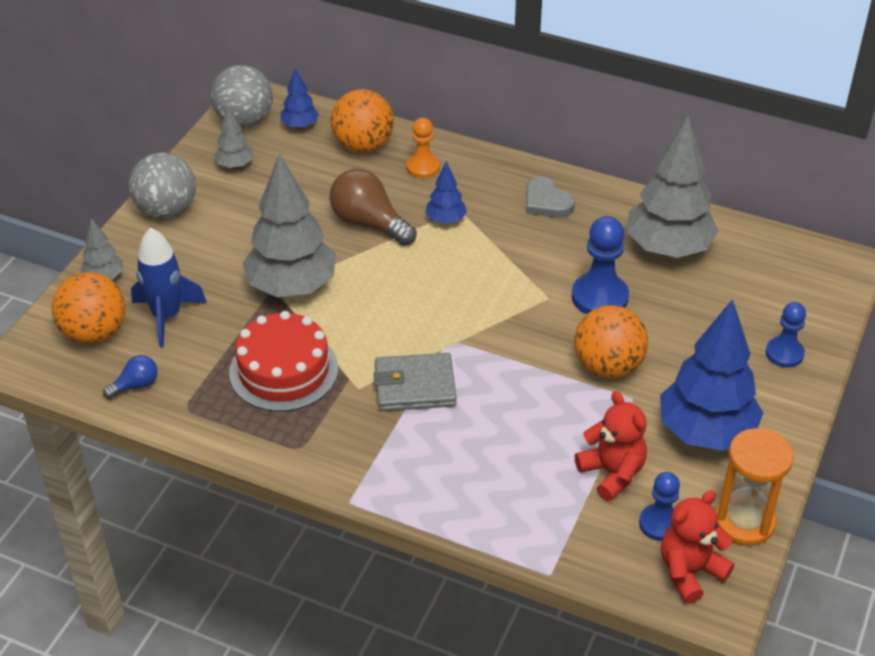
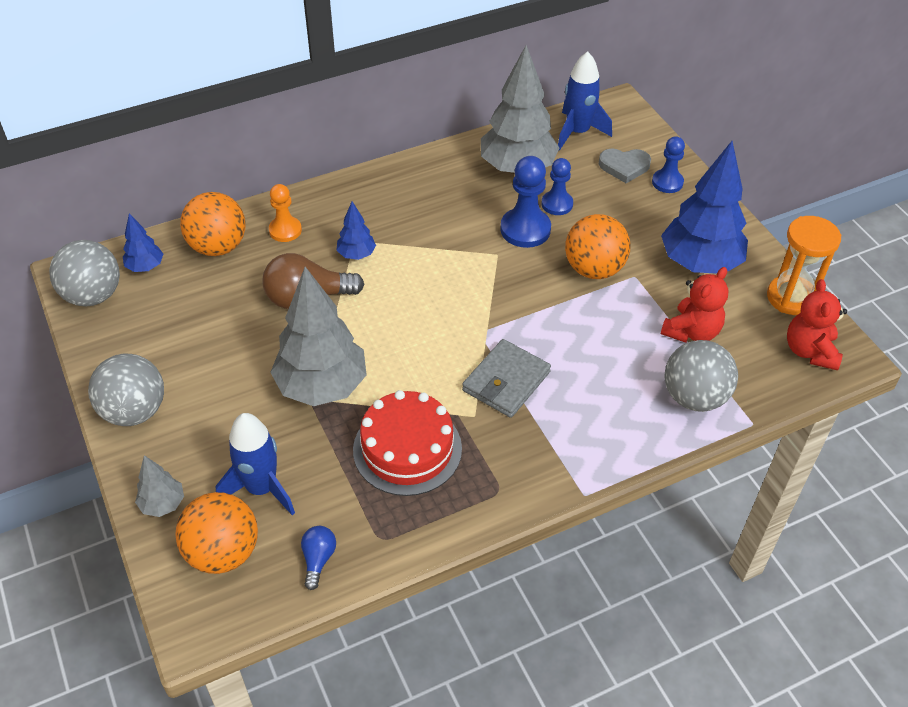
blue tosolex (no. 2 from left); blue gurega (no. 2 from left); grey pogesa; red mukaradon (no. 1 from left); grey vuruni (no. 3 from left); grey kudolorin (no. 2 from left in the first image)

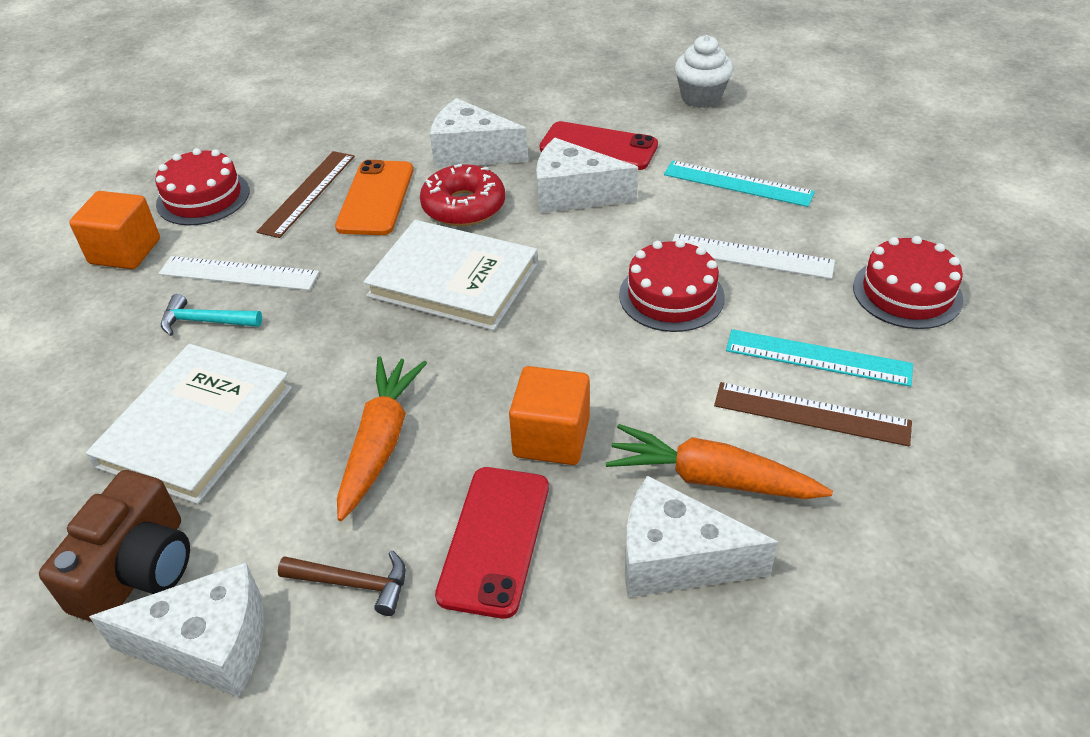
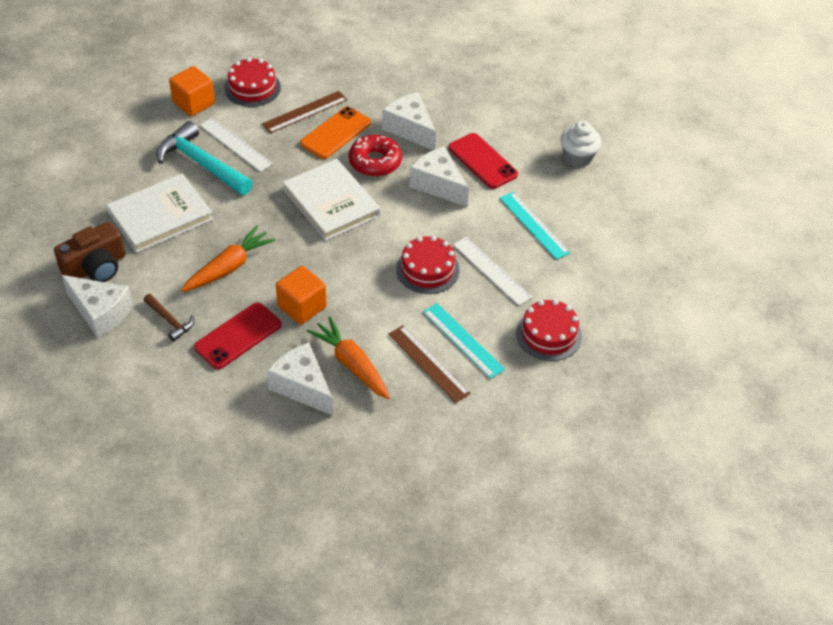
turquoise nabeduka

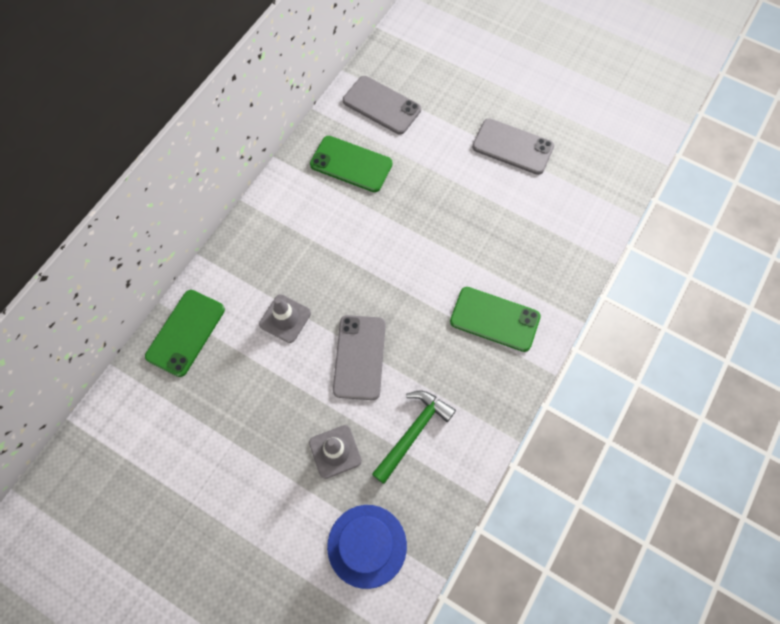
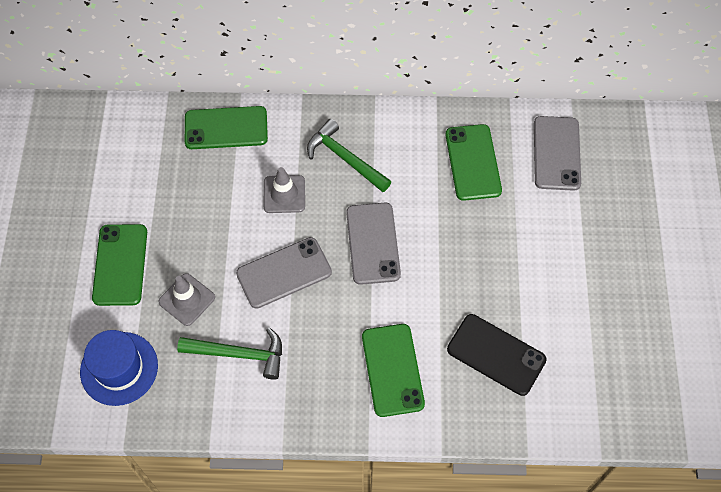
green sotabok (no. 1 from left); green nabeduka (no. 2 from left); grey sotabok (no. 2 from left); black sotabok

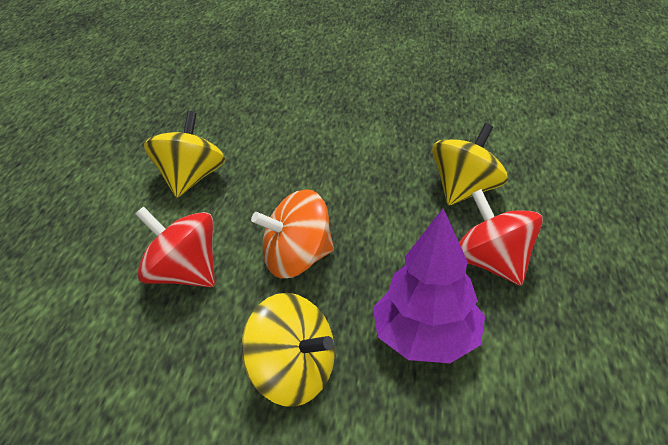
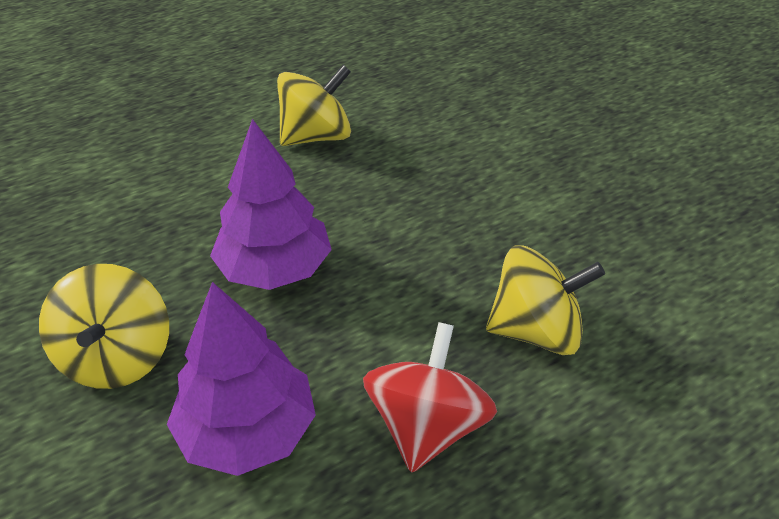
purple kudolorin (no. 2 from left); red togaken (no. 1 from left in the first image)

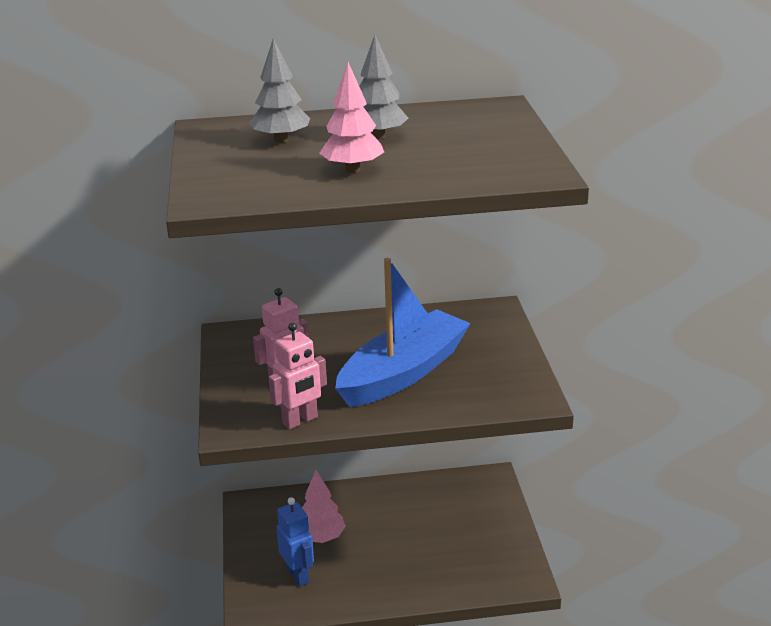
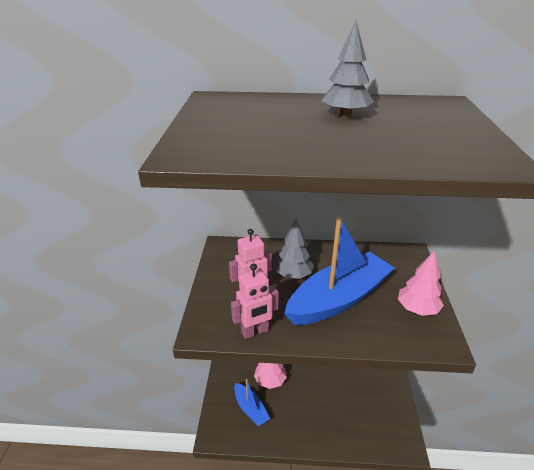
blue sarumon (no. 1 from left); grey kudolorin (no. 1 from left); pink kudolorin (no. 2 from left)

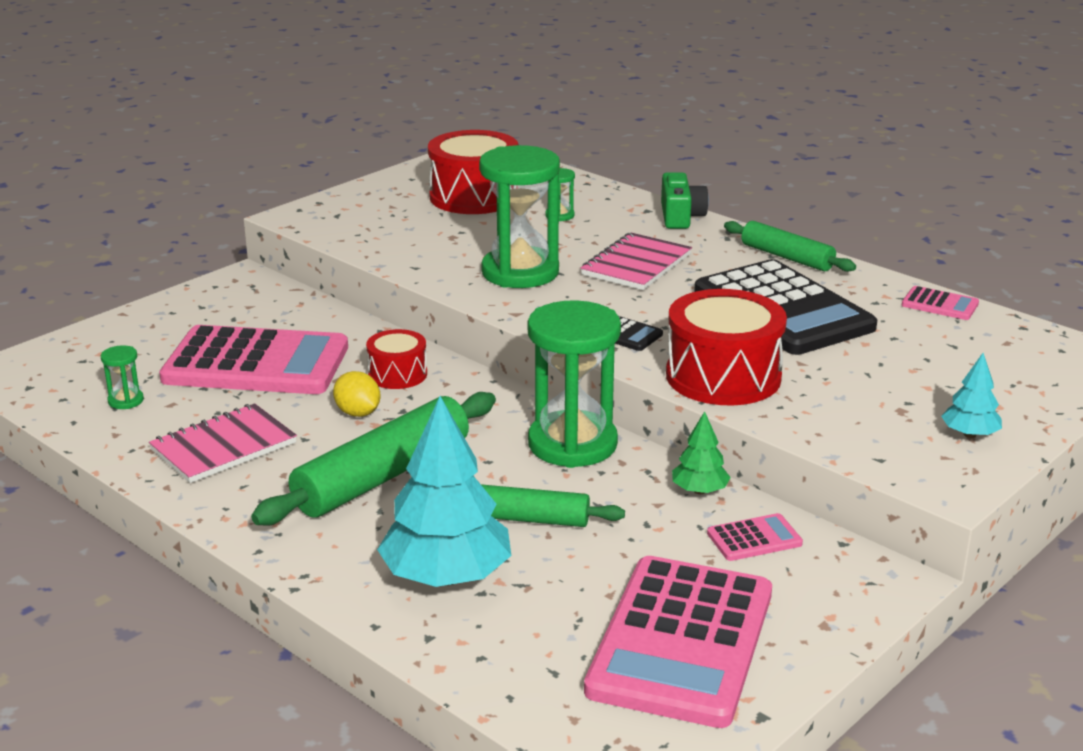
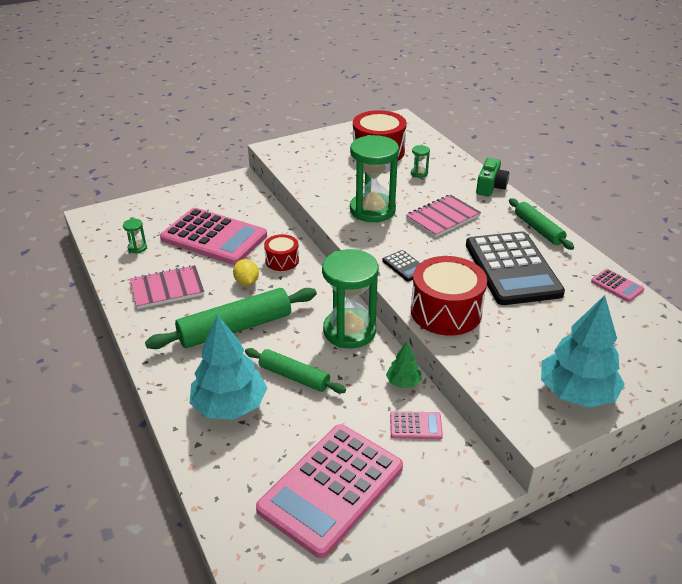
turquoise kudolorin (no. 2 from left)

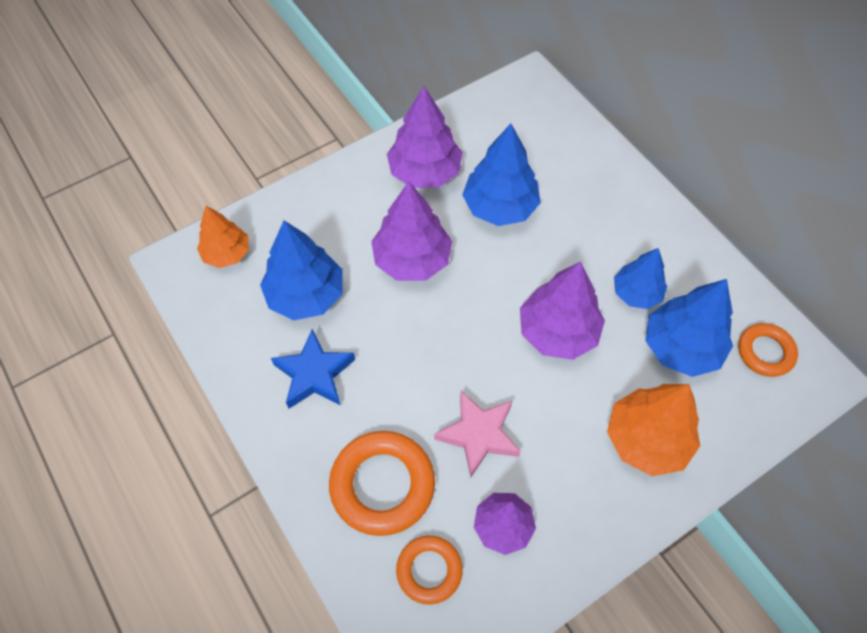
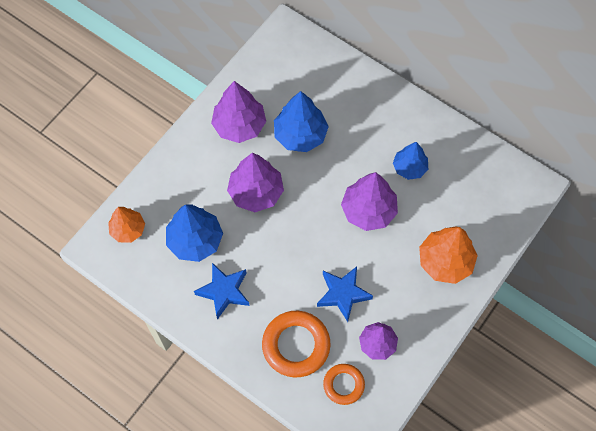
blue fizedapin (no. 2 from left); blue kudolorin (no. 4 from left in the first image); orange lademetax (no. 3 from left in the first image)

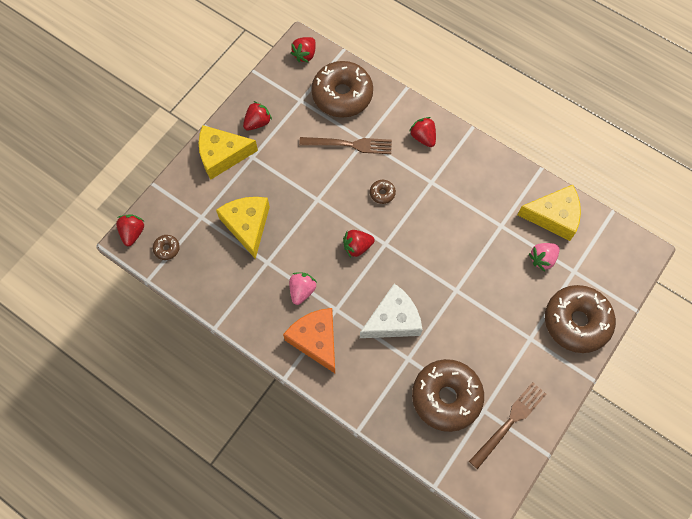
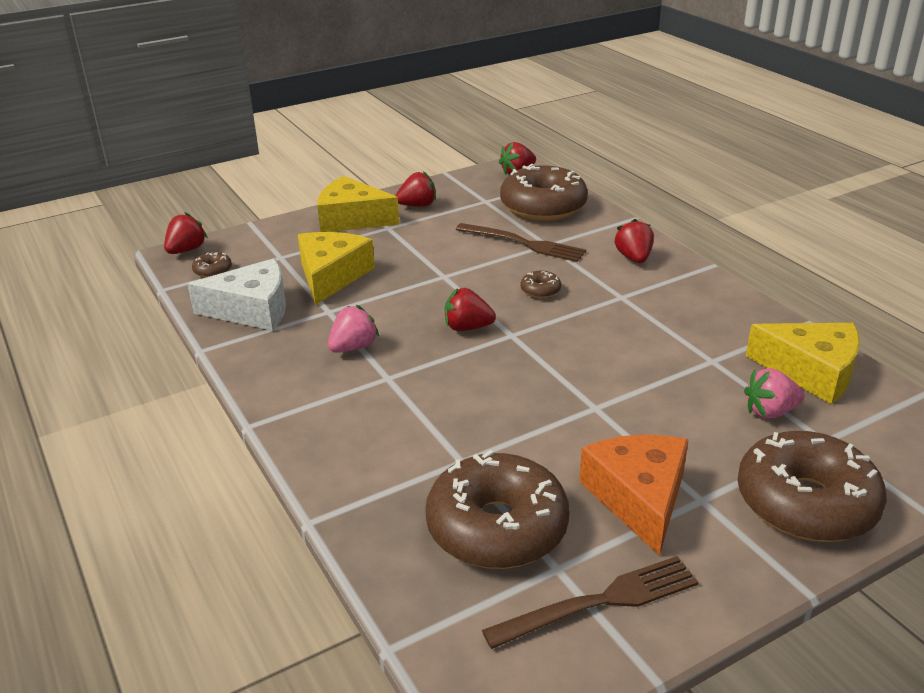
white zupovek; orange zupovek

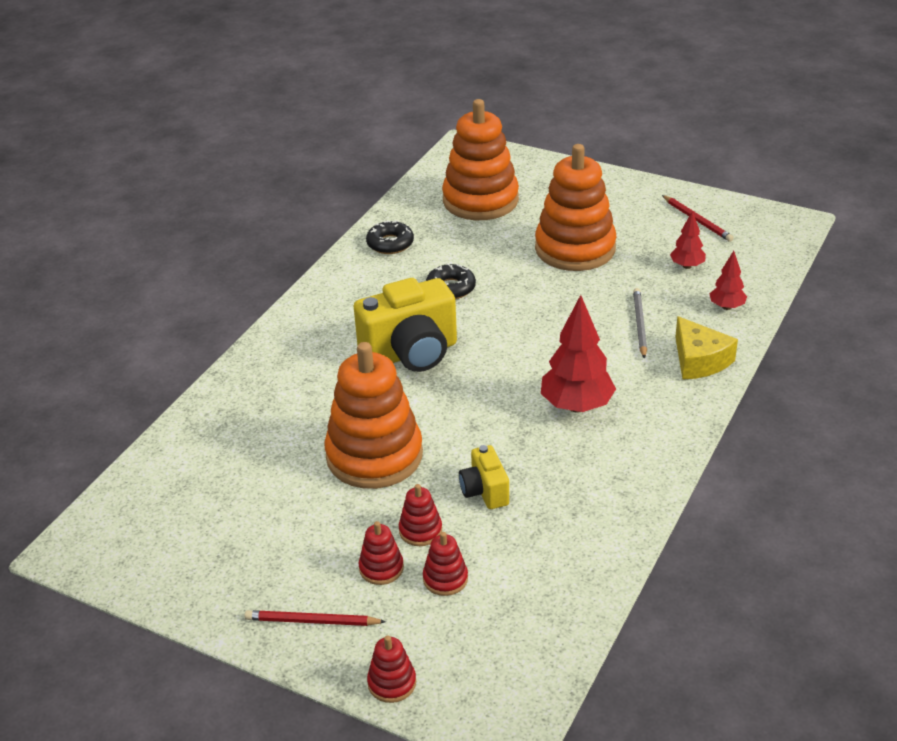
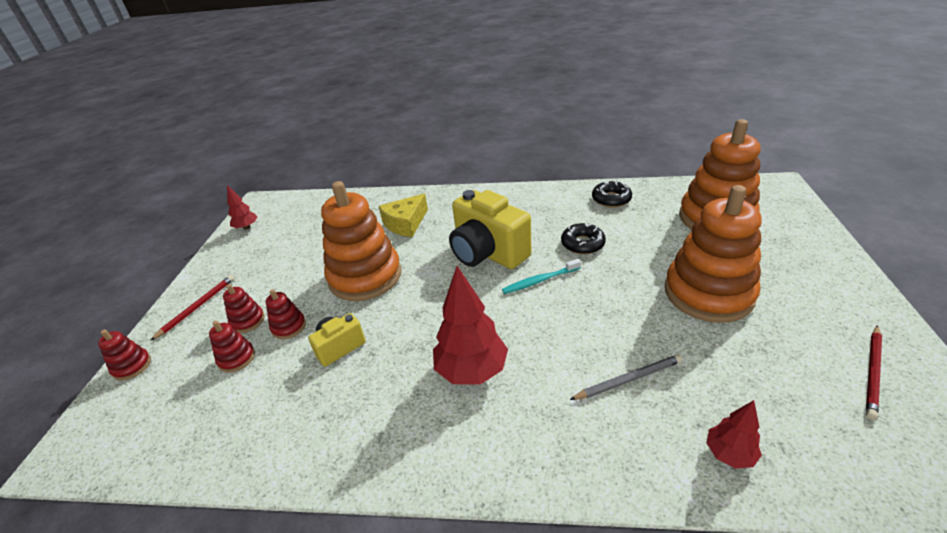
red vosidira (no. 1 from left); red kudolorin (no. 1 from left); yellow zupovek; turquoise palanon

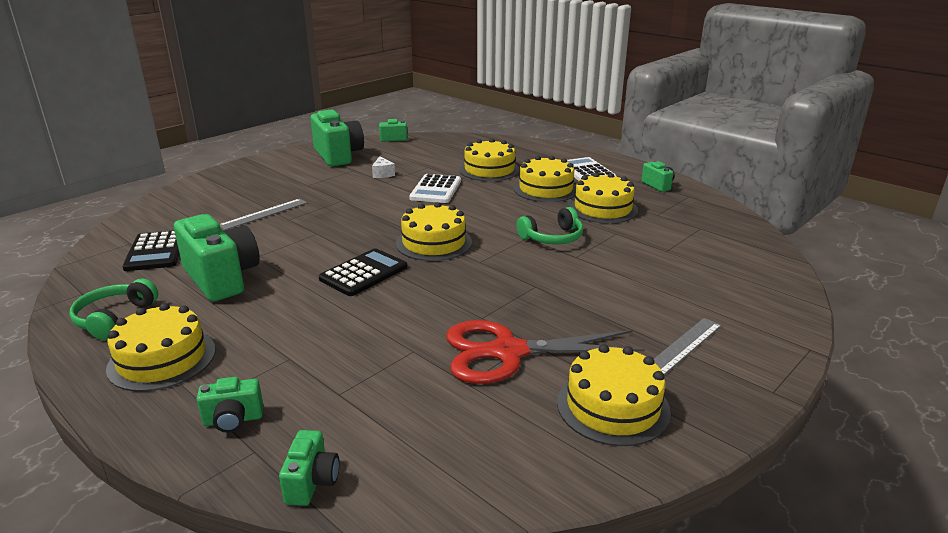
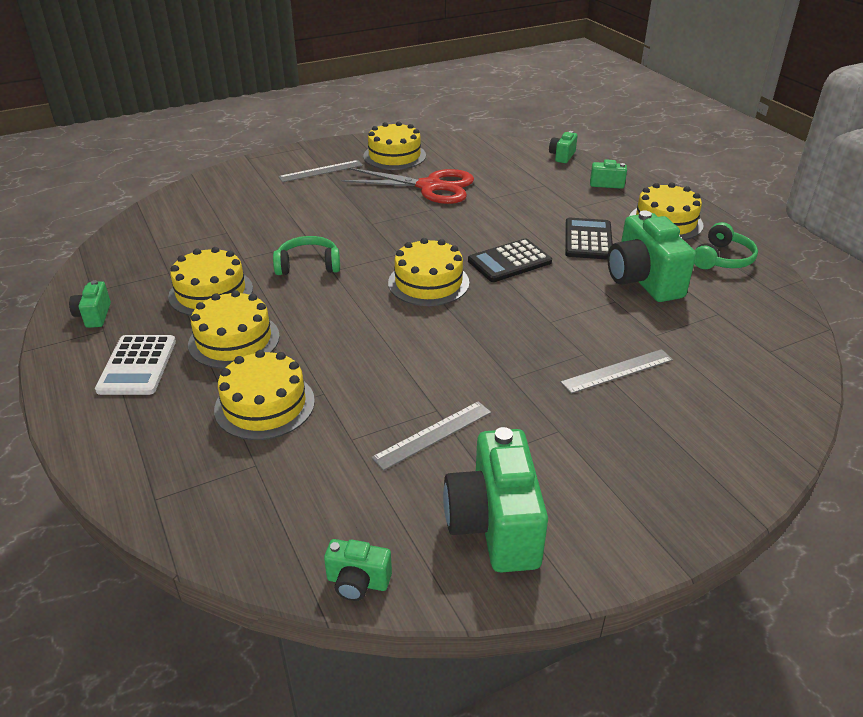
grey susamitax (no. 2 from left); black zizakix (no. 2 from left); white zizakix (no. 1 from left in the first image)

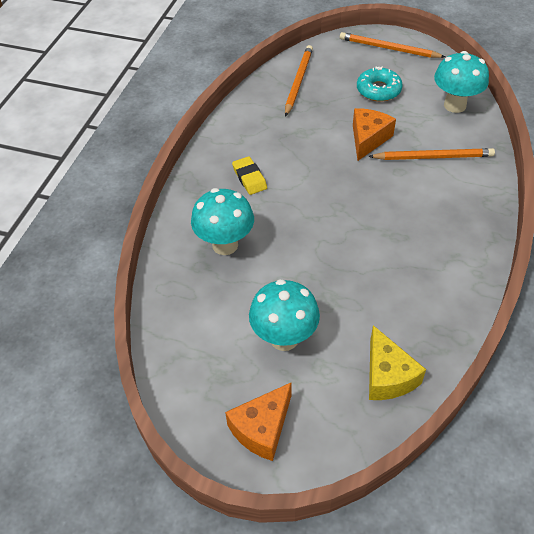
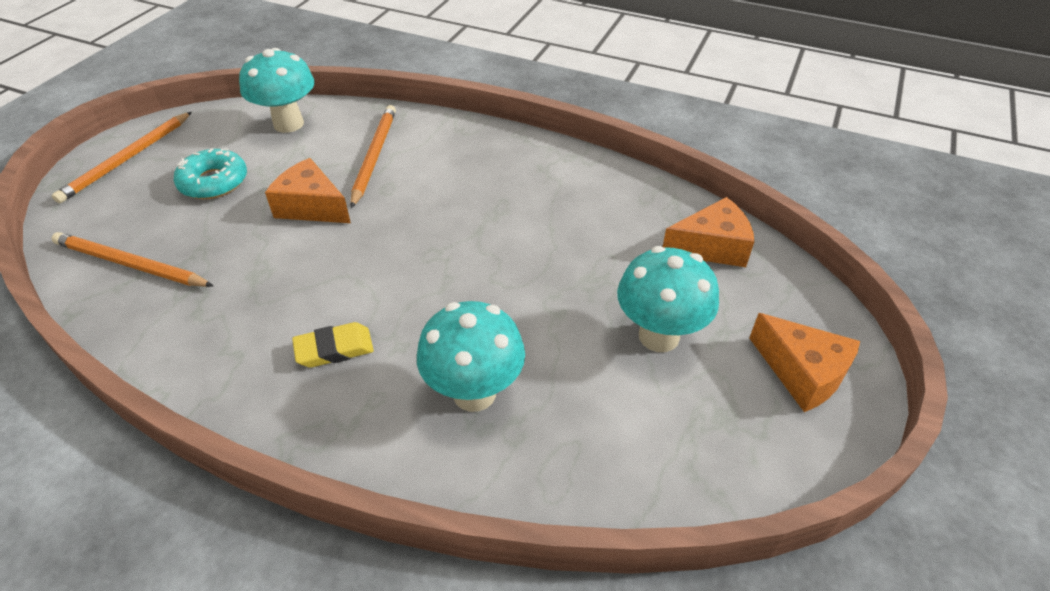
orange zupovek (no. 2 from left)

